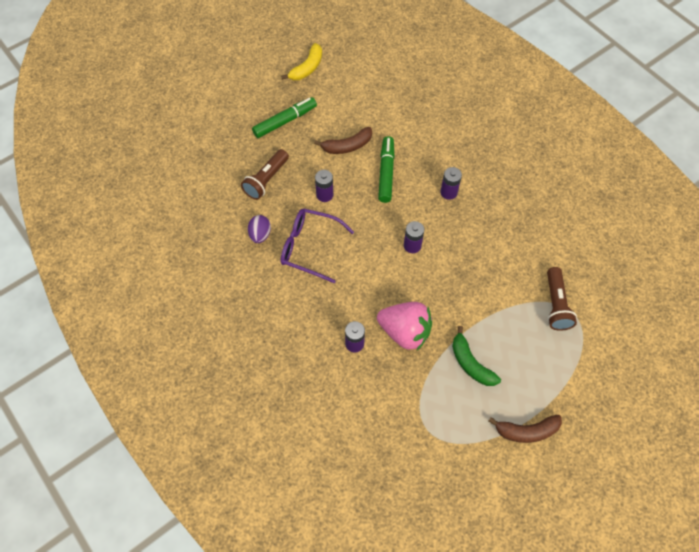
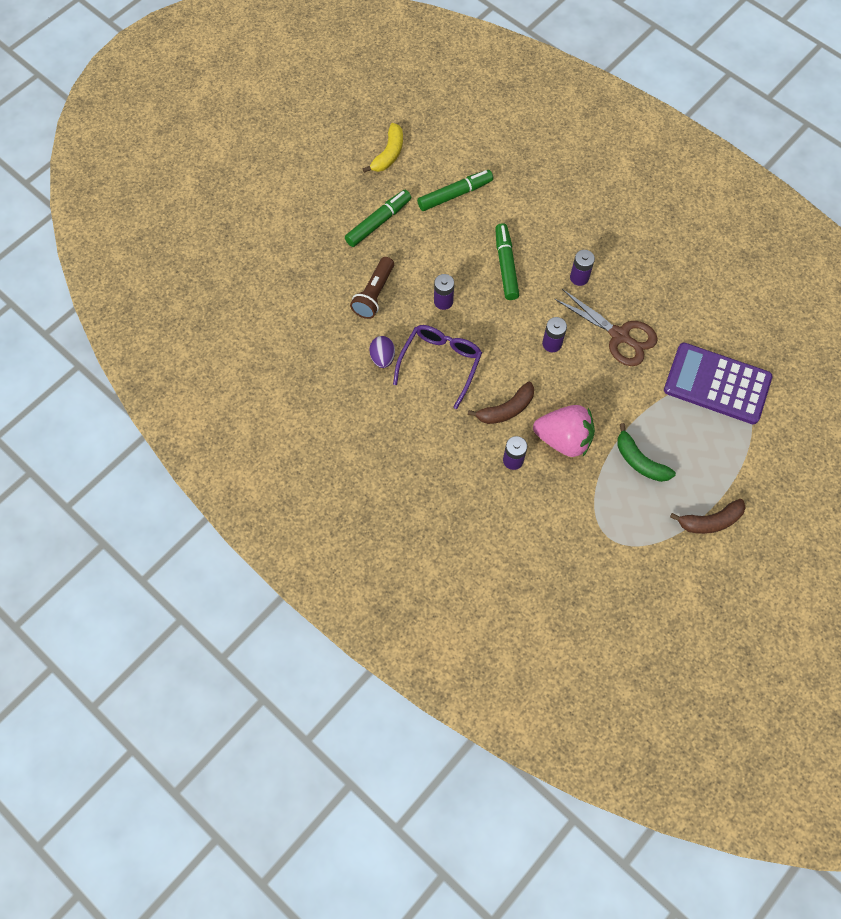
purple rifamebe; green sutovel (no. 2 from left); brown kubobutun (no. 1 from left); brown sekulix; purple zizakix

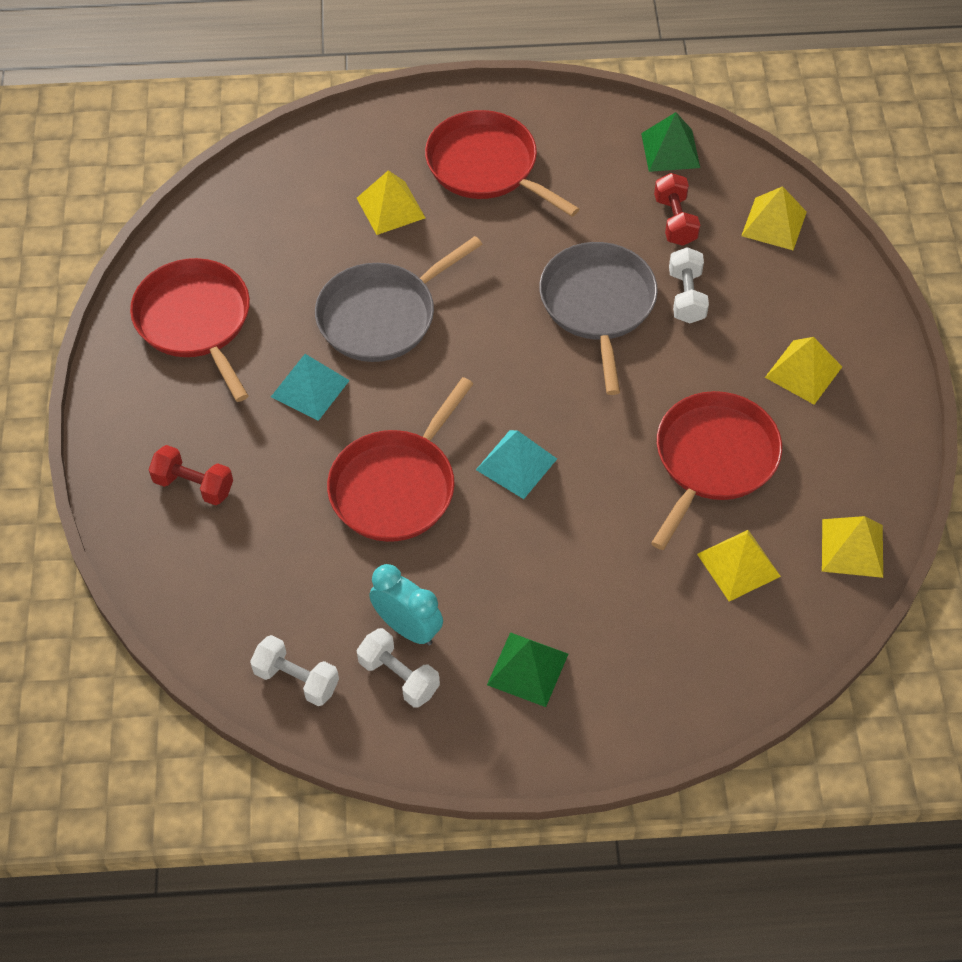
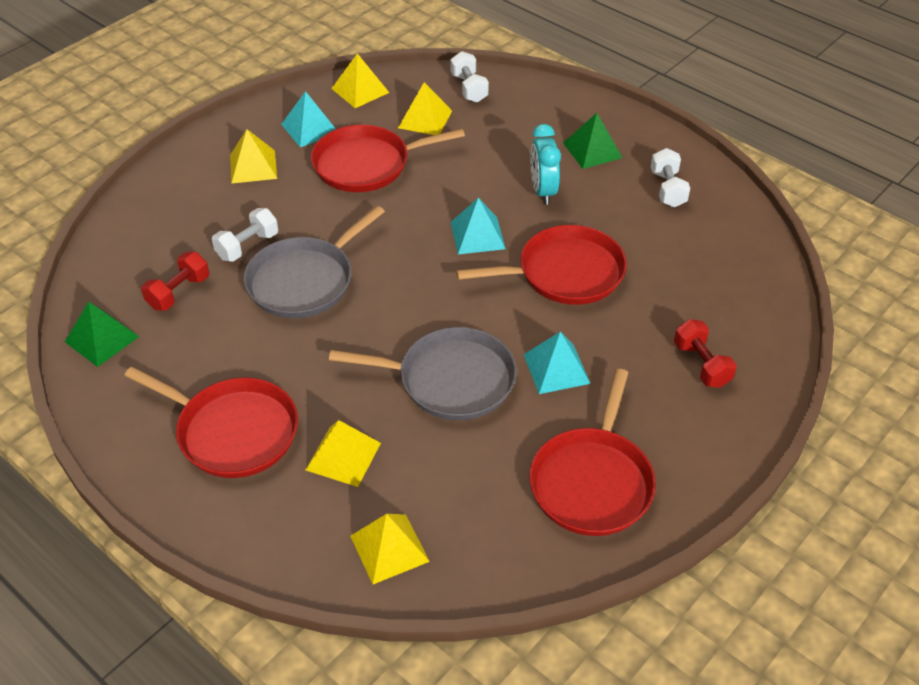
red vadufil (no. 1 from left); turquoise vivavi (no. 1 from left); yellow vivavi (no. 4 from left); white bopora (no. 2 from left); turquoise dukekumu

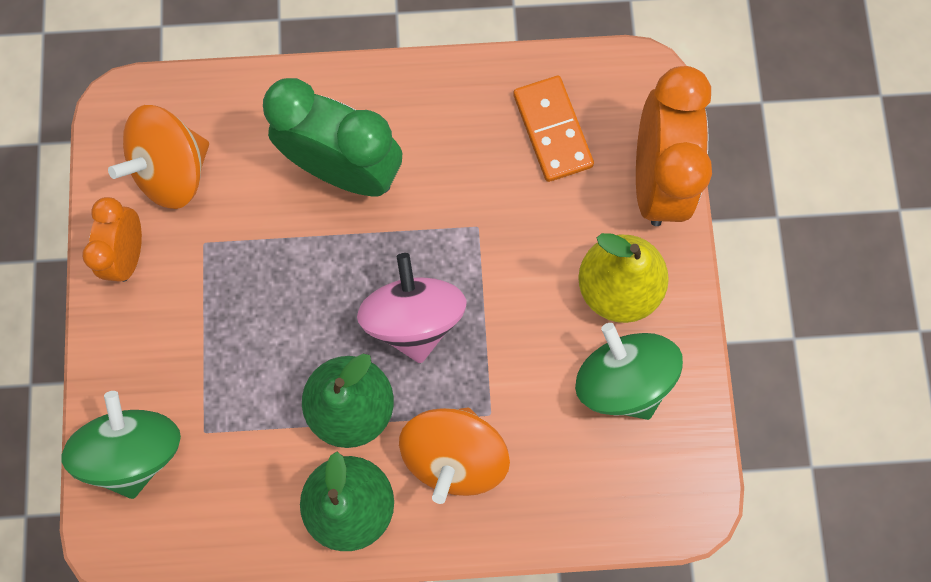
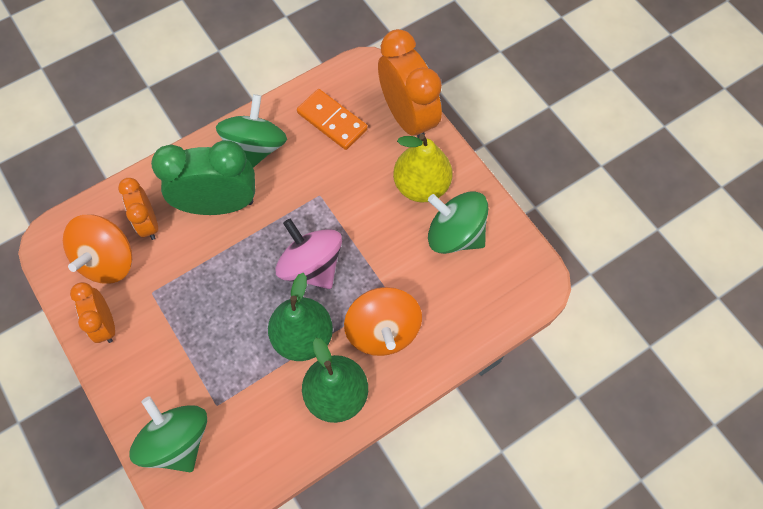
orange dukekumu (no. 2 from left); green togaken (no. 2 from left)

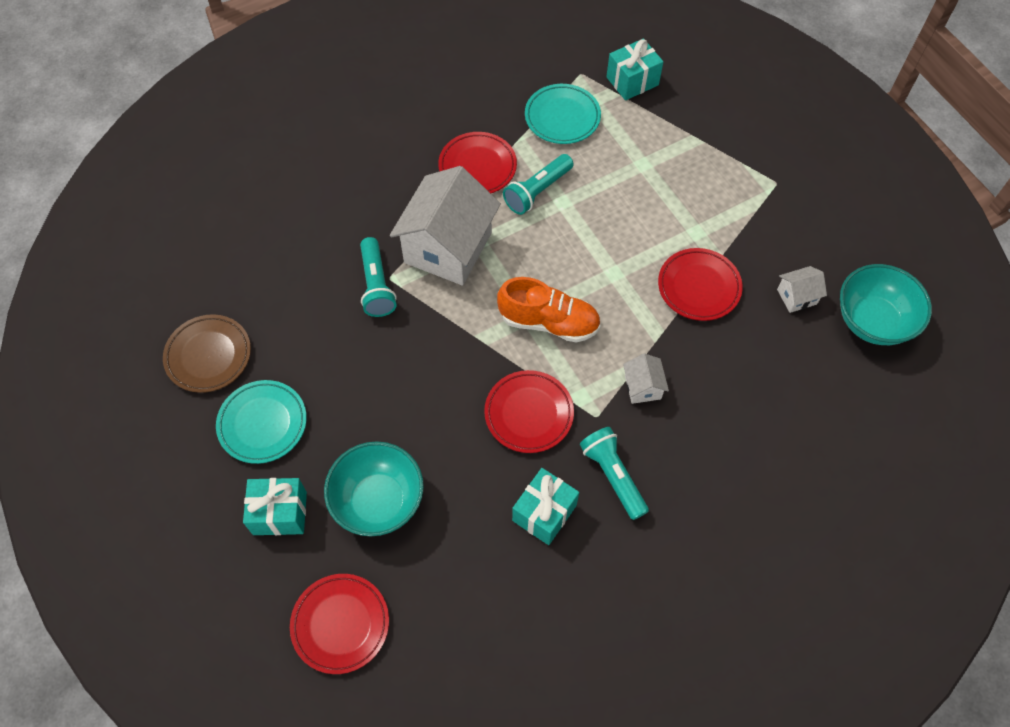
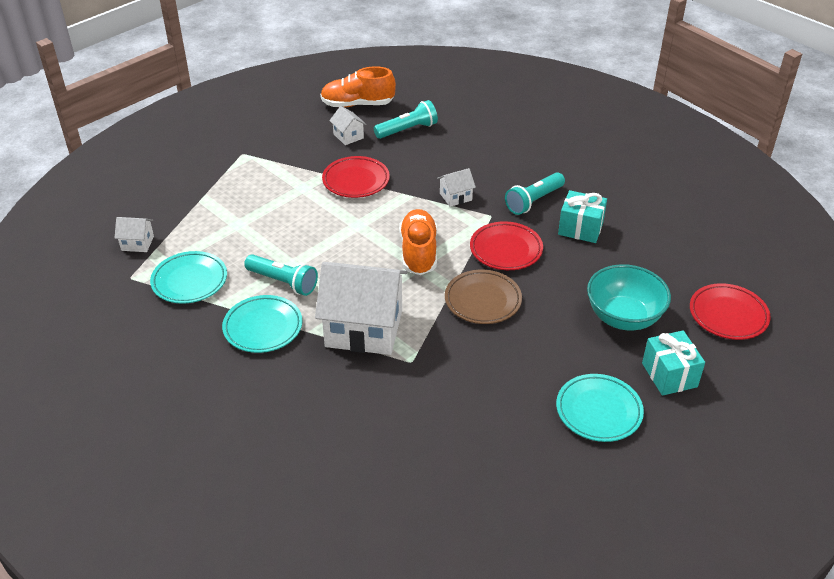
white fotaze (no. 1 from left); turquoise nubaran (no. 2 from left); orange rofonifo (no. 1 from left); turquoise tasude (no. 2 from left); brown nubaran

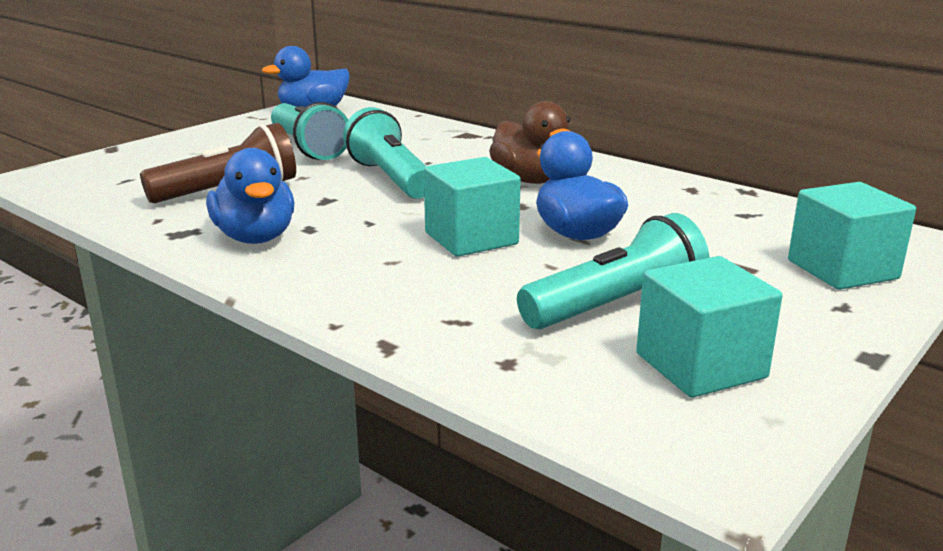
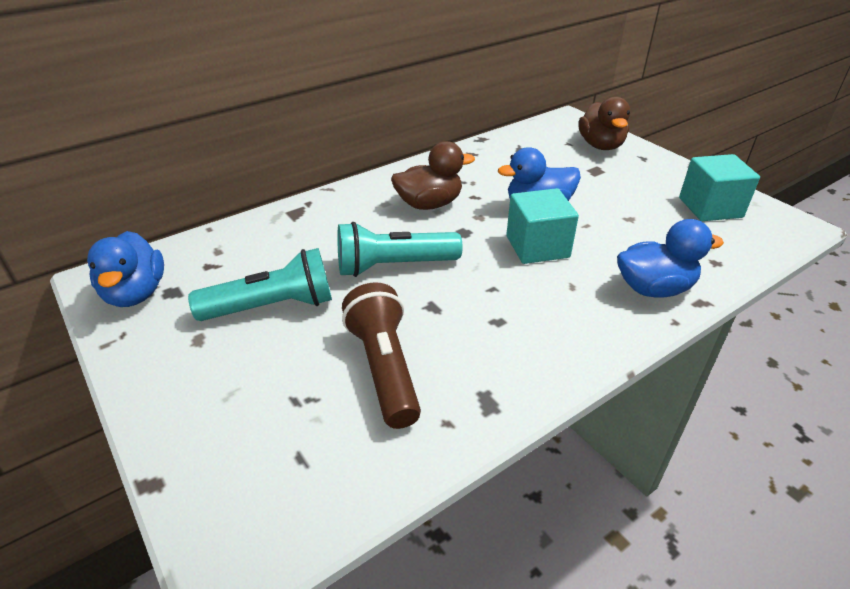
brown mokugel (no. 2 from left); blue mokugel (no. 3 from left); turquoise tasude (no. 3 from left in the first image)

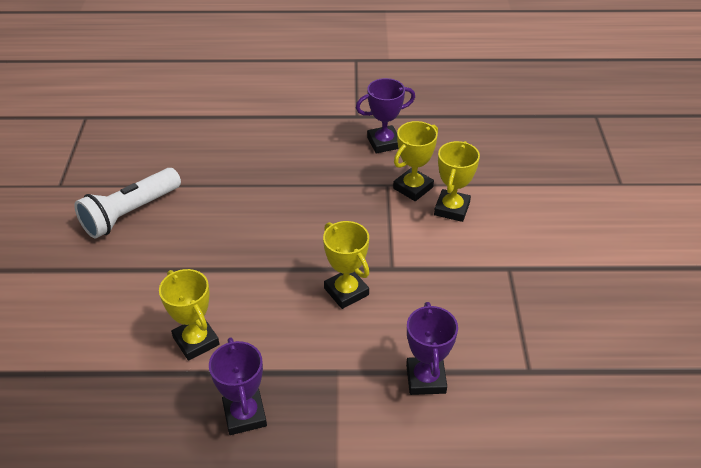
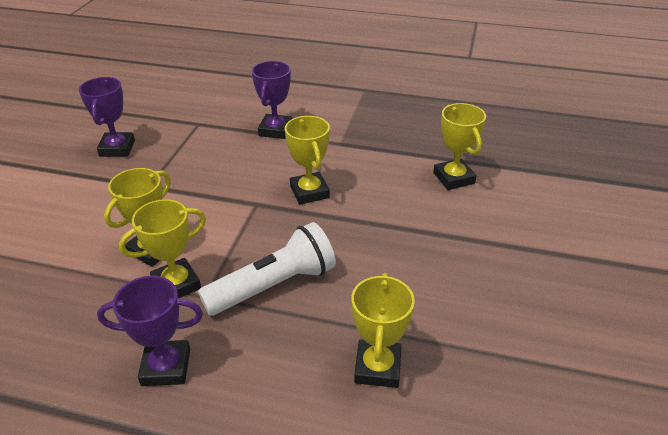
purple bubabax (no. 1 from left); white tasude; yellow bubabax (no. 4 from left)

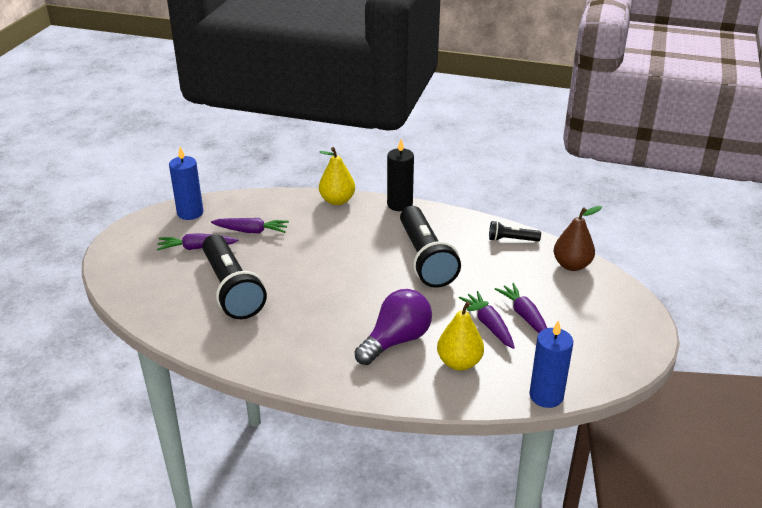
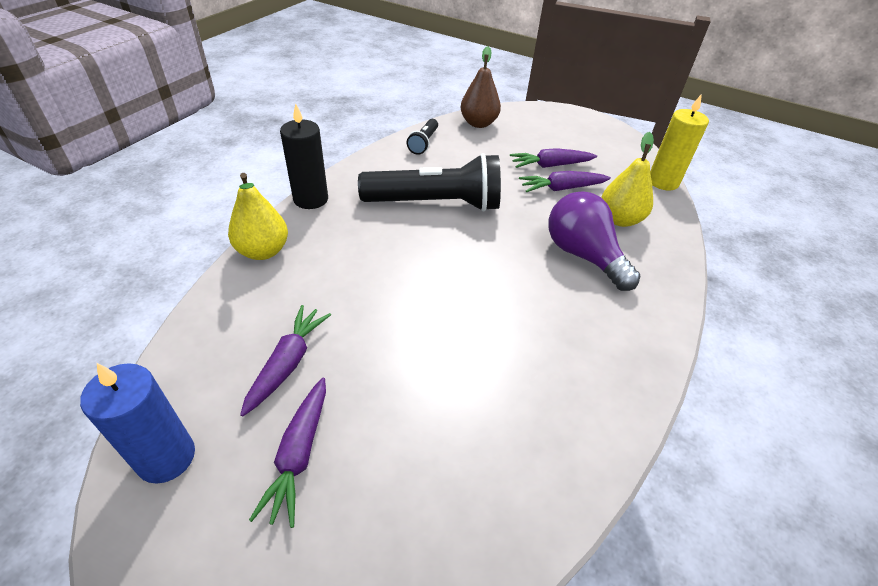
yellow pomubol; black tasude (no. 1 from left in the first image)

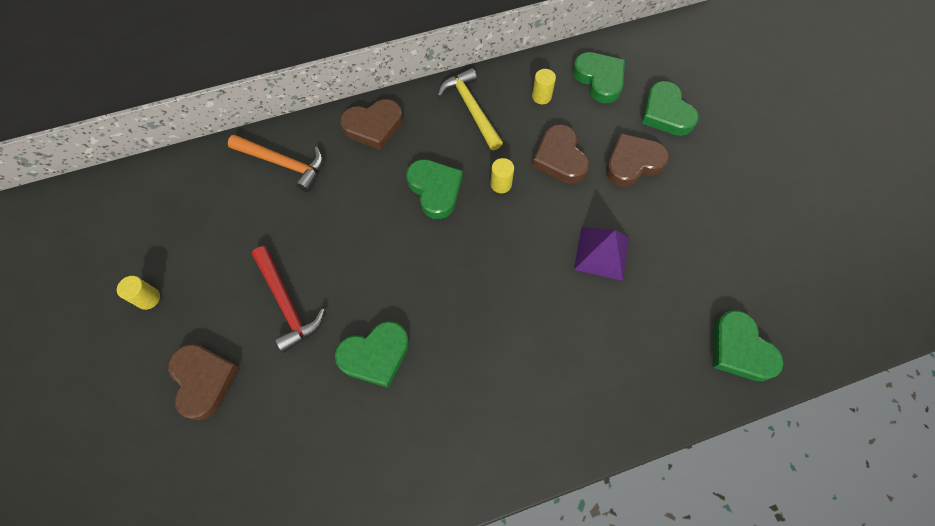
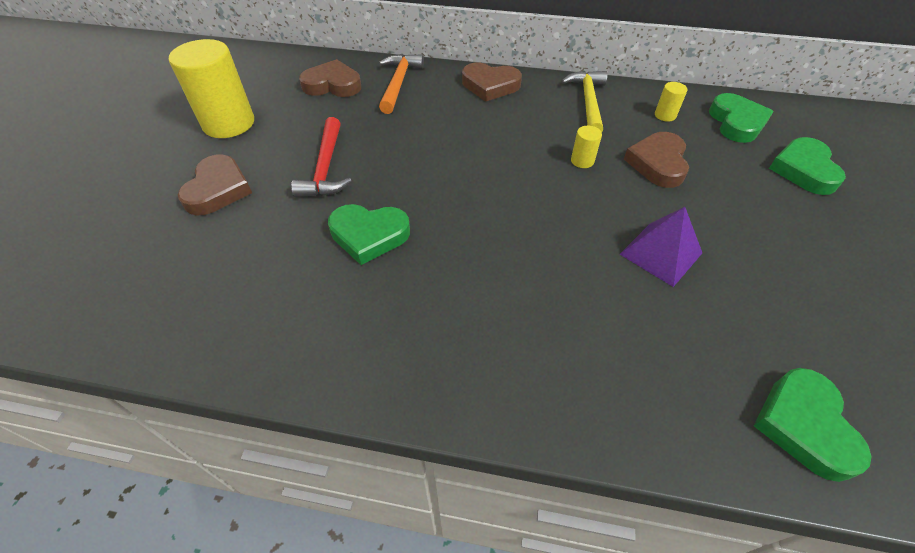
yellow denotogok (no. 1 from left); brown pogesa (no. 2 from left); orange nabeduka; green pogesa (no. 2 from left in the first image)

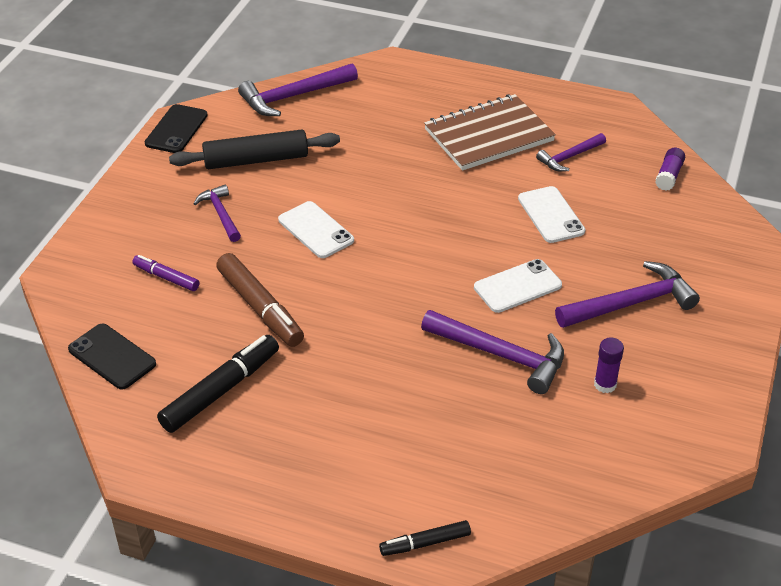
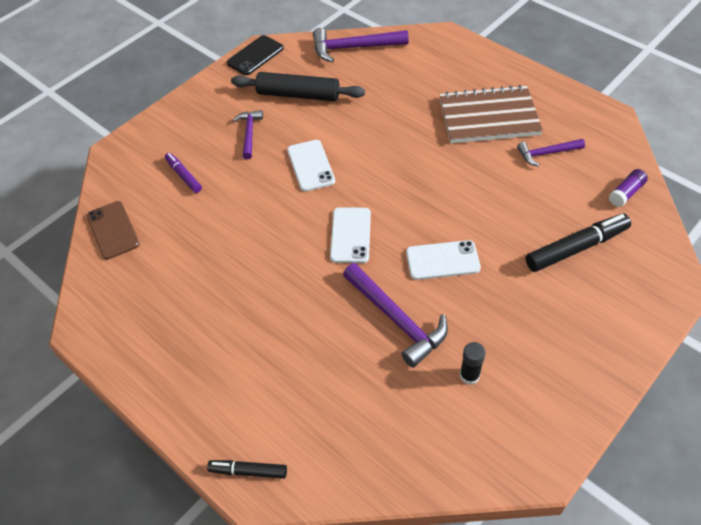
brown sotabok; white sotabok (no. 2 from left); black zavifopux; black sutovel (no. 2 from left); brown sutovel; purple nabeduka (no. 5 from left in the first image)

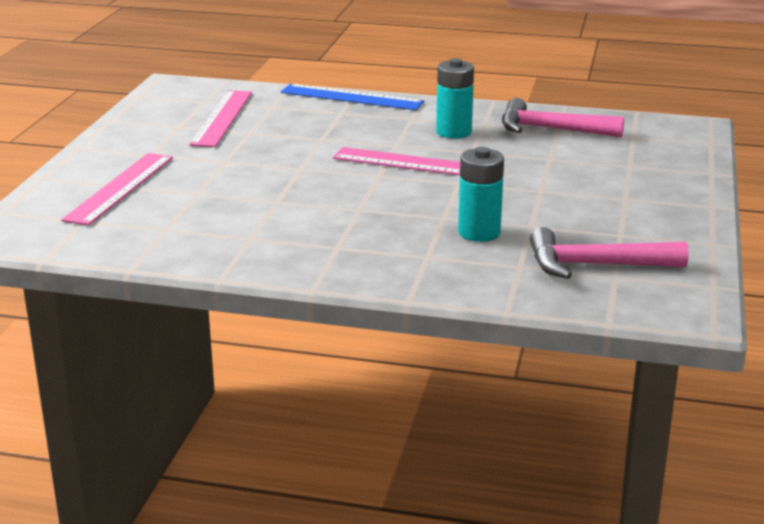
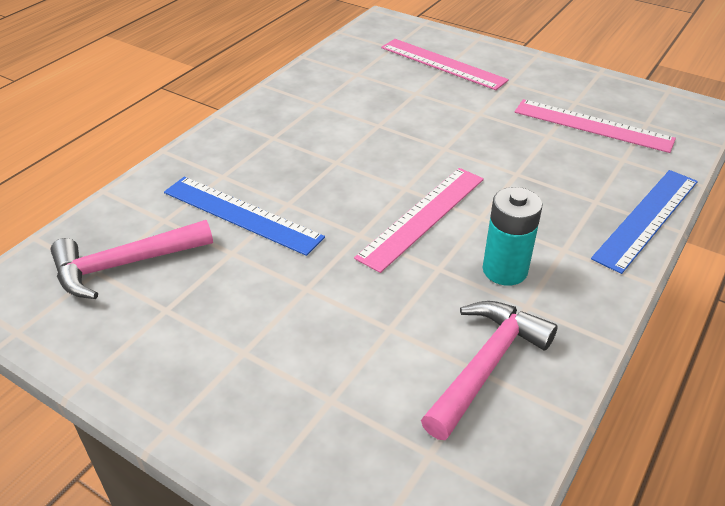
pink nabeduka (no. 1 from left); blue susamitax (no. 1 from left)

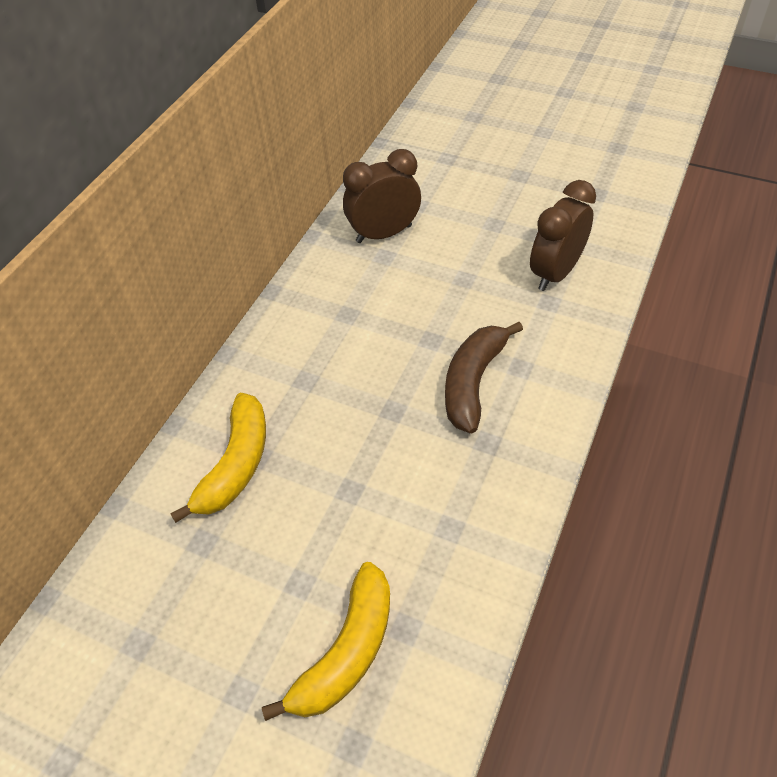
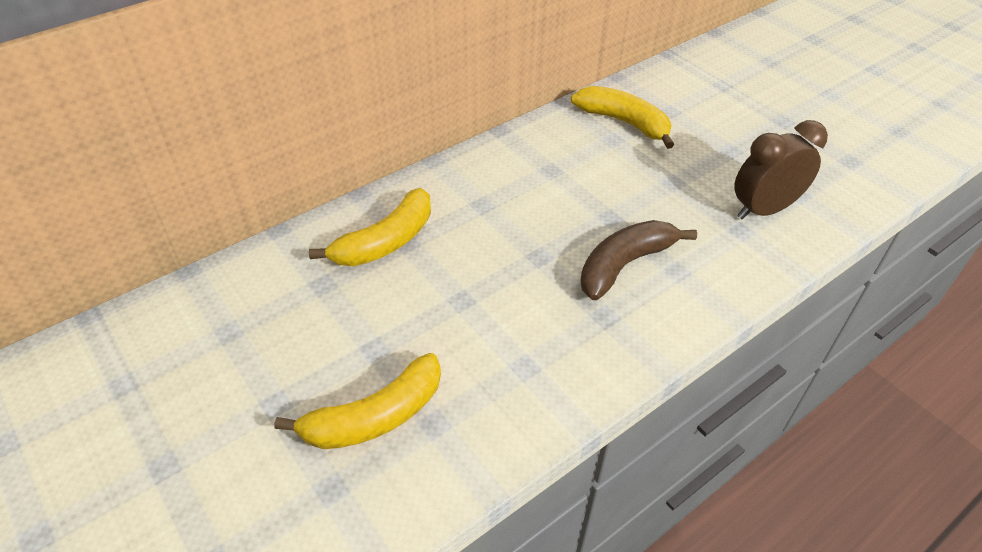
yellow kubobutun (no. 3 from left)

